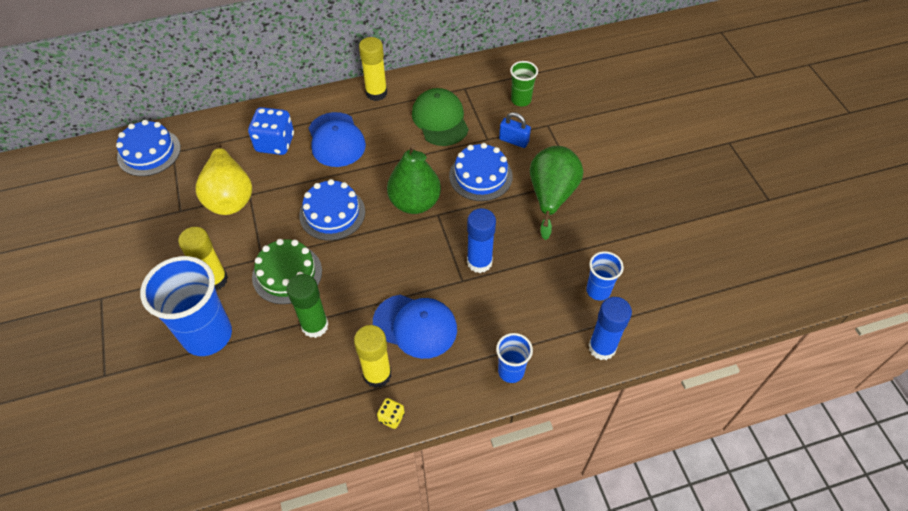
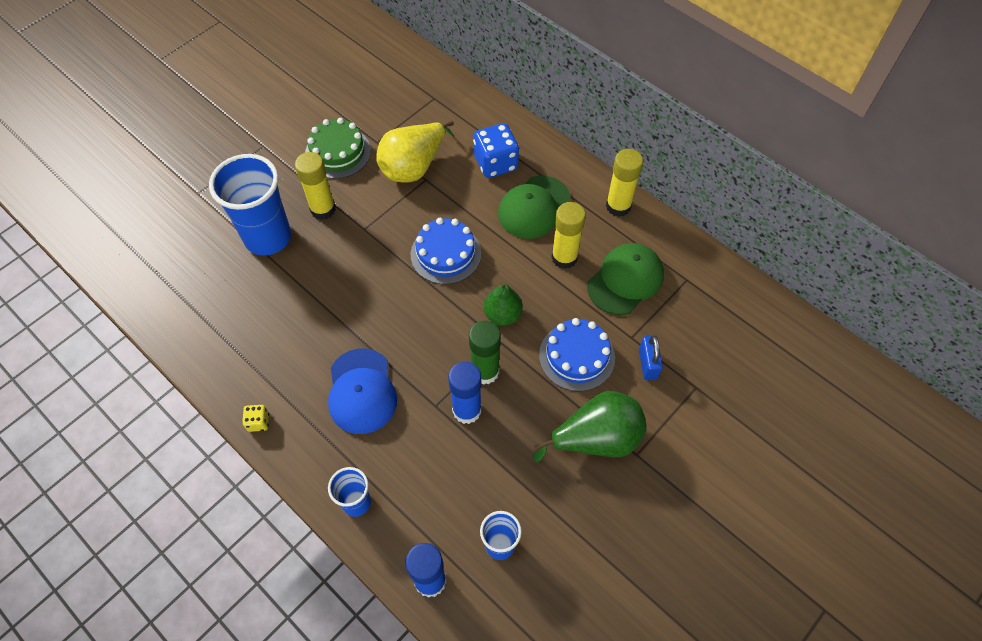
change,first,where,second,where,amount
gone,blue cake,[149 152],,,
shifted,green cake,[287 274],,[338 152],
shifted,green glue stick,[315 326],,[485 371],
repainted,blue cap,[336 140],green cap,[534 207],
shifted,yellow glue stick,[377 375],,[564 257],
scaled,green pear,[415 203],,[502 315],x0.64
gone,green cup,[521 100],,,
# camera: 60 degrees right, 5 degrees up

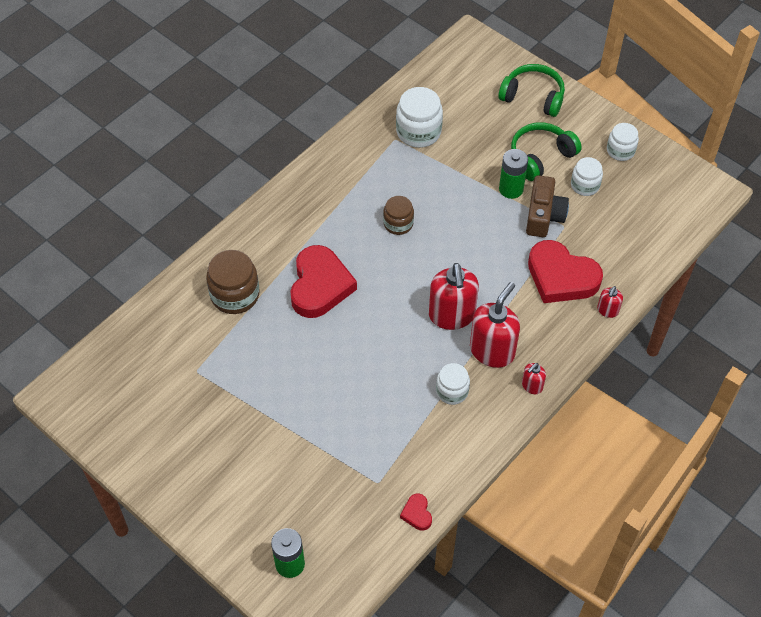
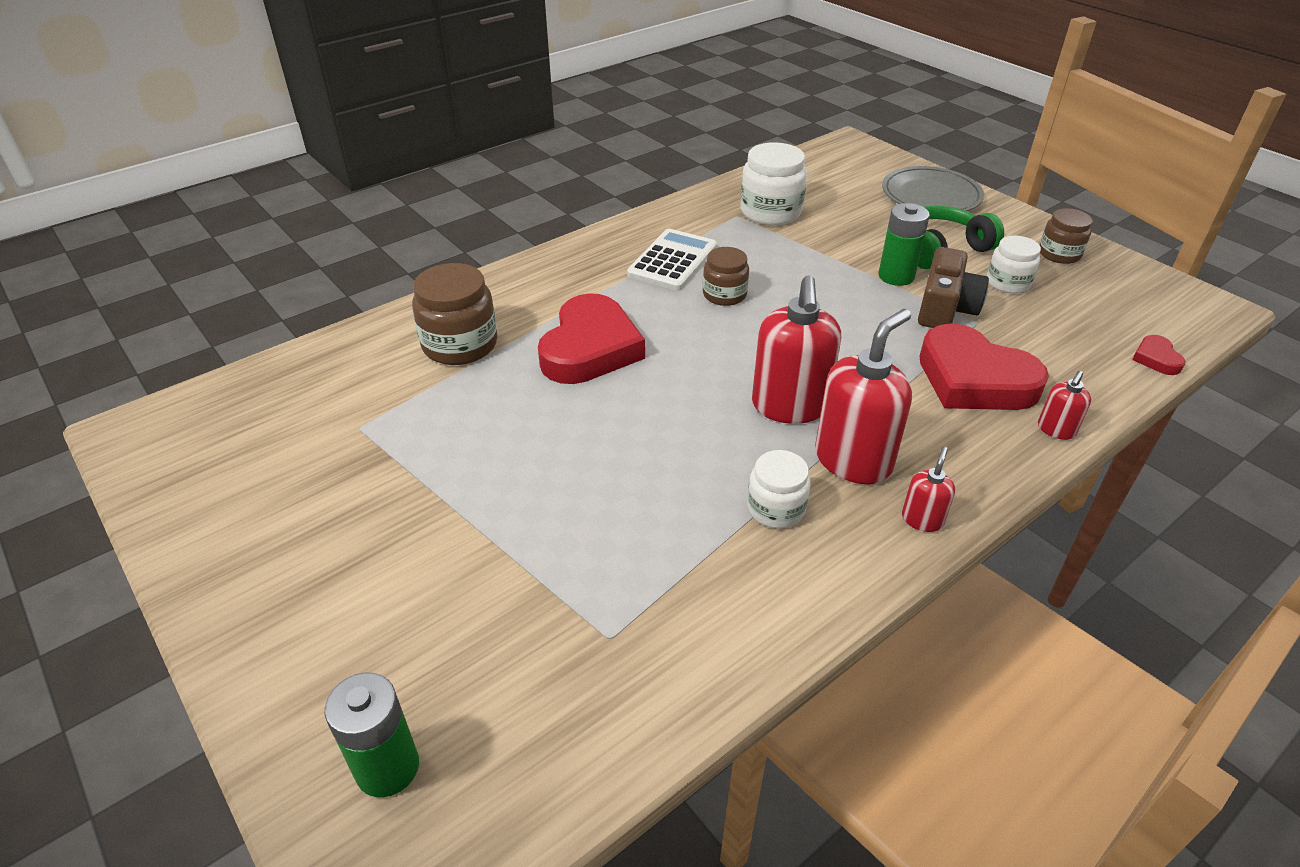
change,first,where,second,where,amount
shifted,red heart,[417 513],,[1156 359],
swapped,green headphones,[533 97],grey plate,[931 195],
rotated,red soap dispenser,[532 386],,[922 519],150 degrees clockwise
repainted,white jar,[620 151],brown jar,[1059 254],
new,,,white calculator,[673 261],
# camera: 10 degrees right, 15 degrees down

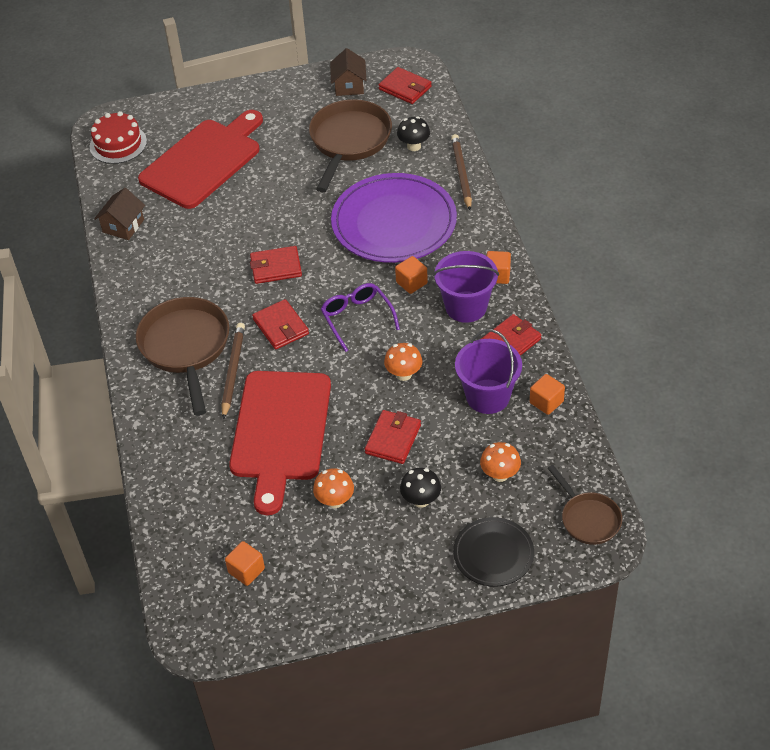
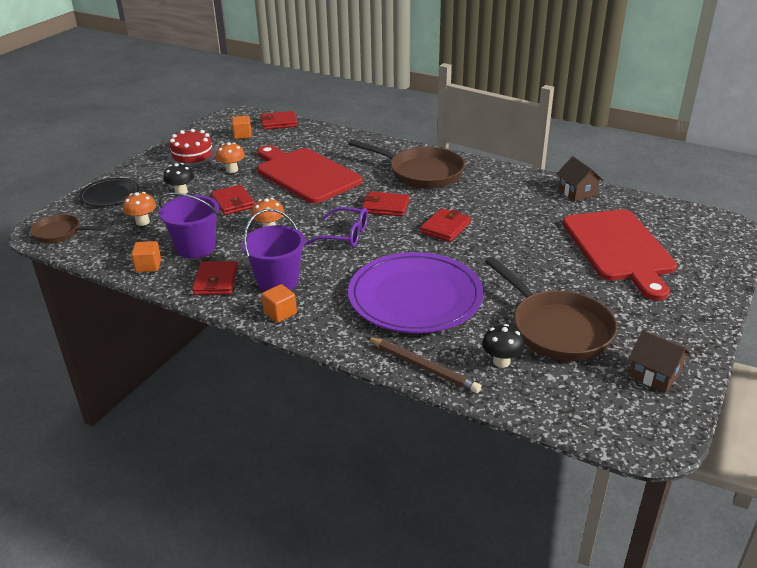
change,first,where,second,where,amount
shifted,red cake,[118 144],,[192 155],
gone,brown pencil,[233 371],,,
shifted,red wallet,[405 88],,[279 123],
gone,orange cube,[411 283],,,
# camera: 130 degrees right, 15 degrees down

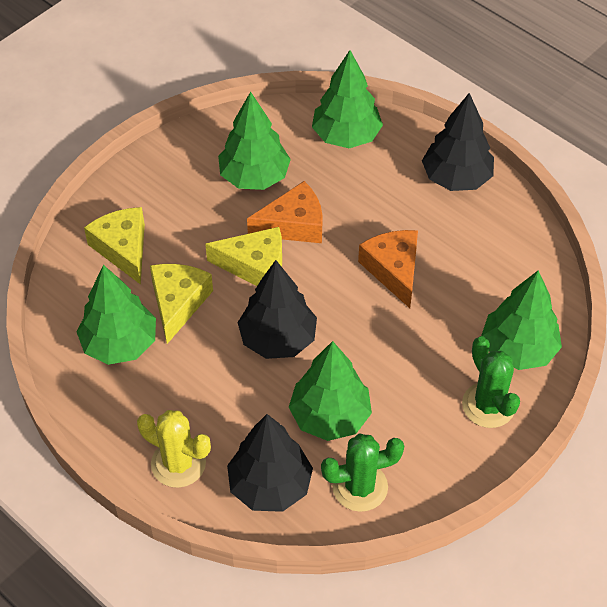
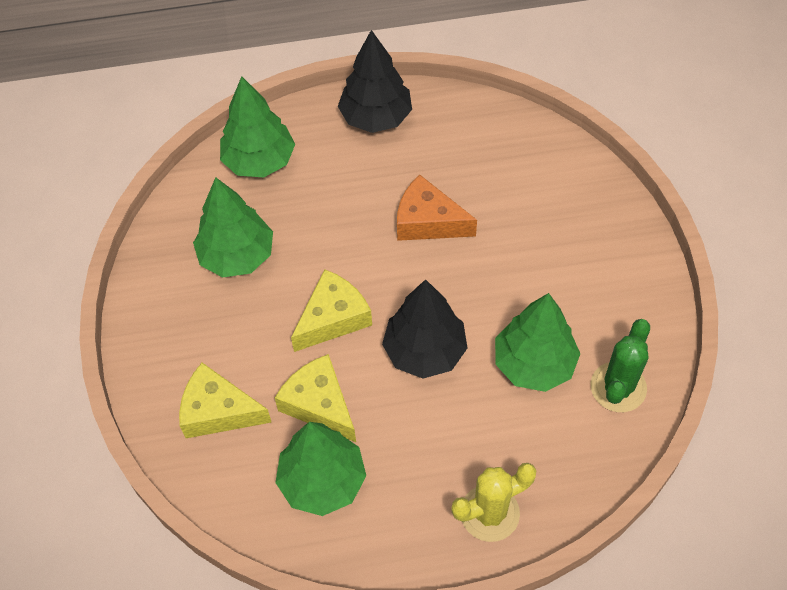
change,first,where,second,where,amount
gone,black tree,[270 485],,,
gone,orange cheese,[293 225],,,
gone,green cactus,[488 405],,,
gone,green tree,[518 349],,,
# camera: 50 degrees left, 5 degrees up

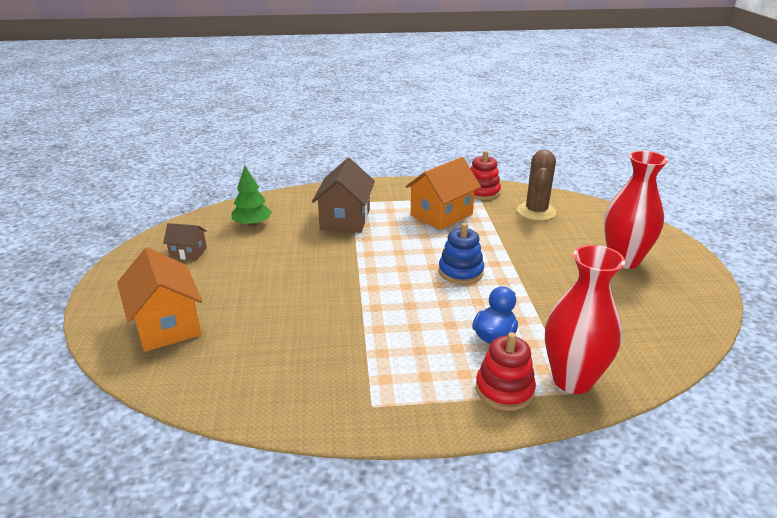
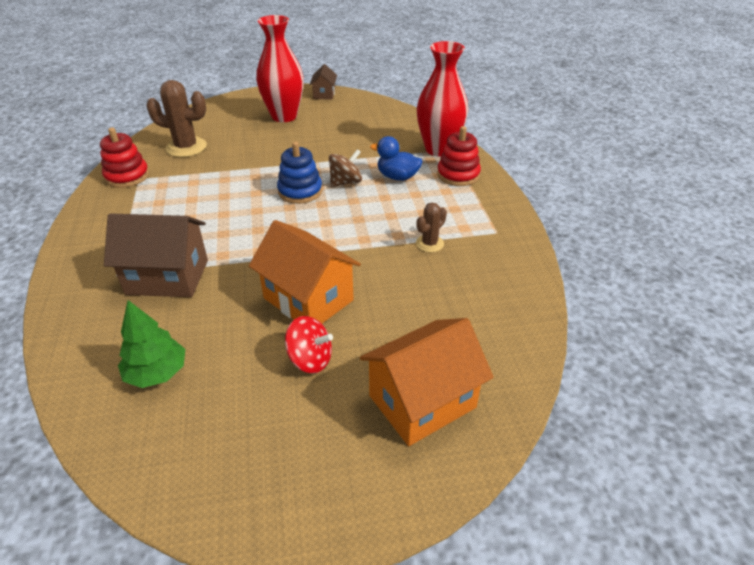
change,first,where,second,where,amount
shifted,brown house,[188 252],,[324 94],
shifted,orange house,[441 215],,[308 299],
new,,,red spinning top,[310 359],
new,,,brown spinning top,[345 182],
new,,,brown cactus,[429 244],
# camera: 95 degrees left, 10 degrees up

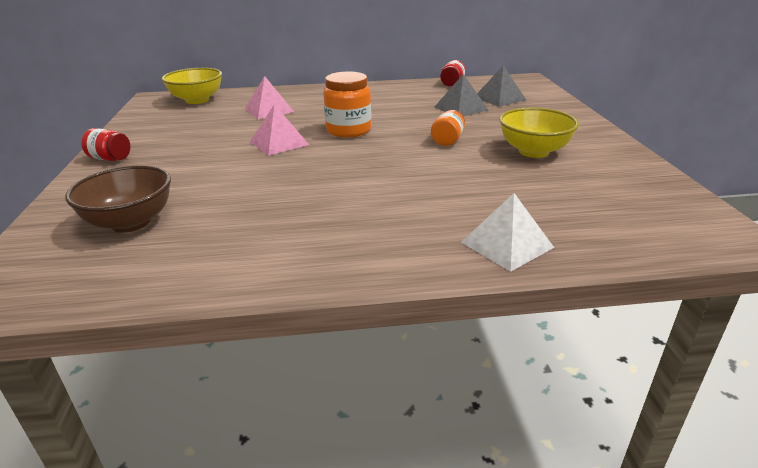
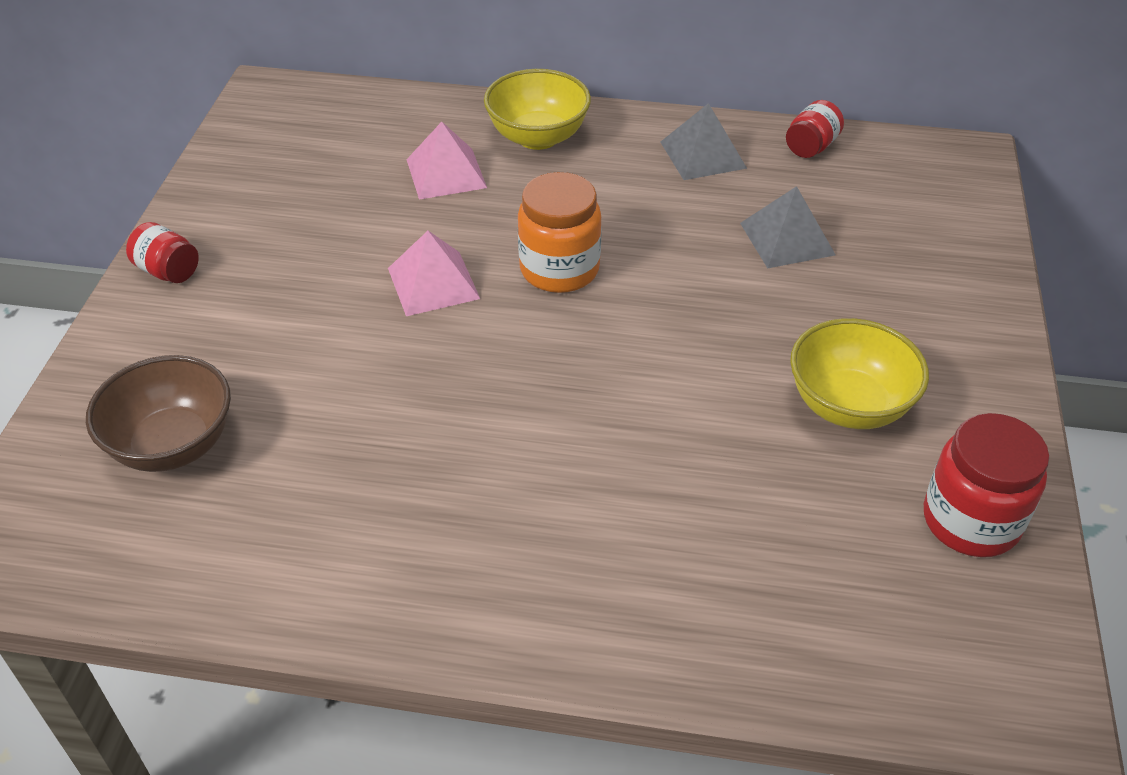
change,first,where,second,where,amount
shifted,yellow bowl,[197 100],,[538 137],
gone,orange jar,[447 140],,,
gone,white pyramid,[507 244],,,
shifted,grey pyramid,[499 98],,[703 154],
new,,,red jar,[970 521],
# camera: 15 degrees right, 15 degrees up

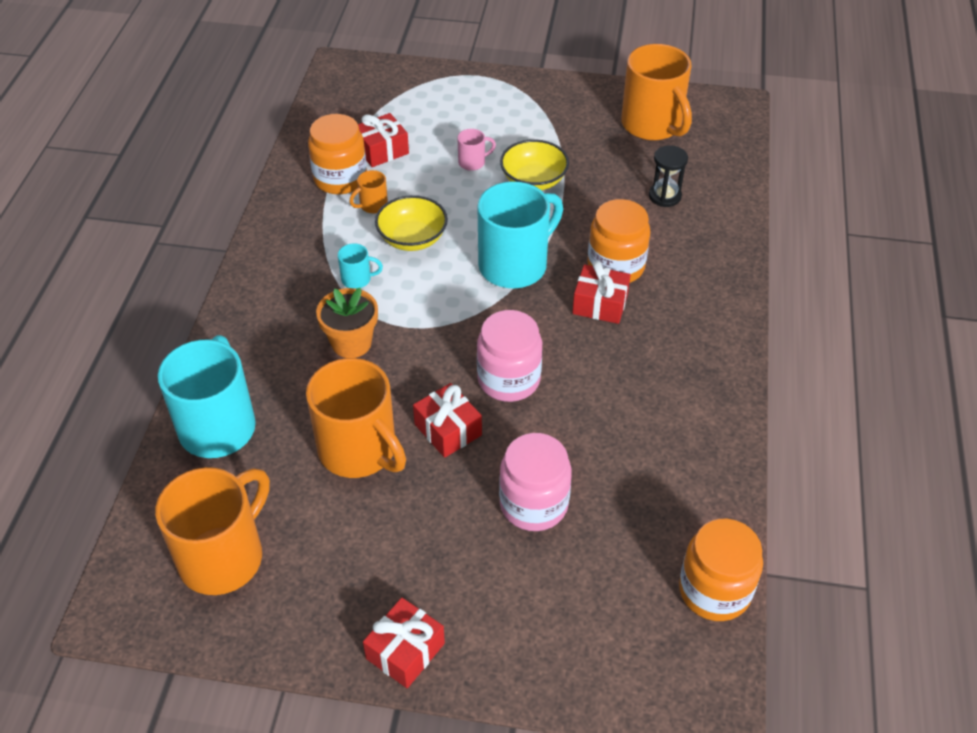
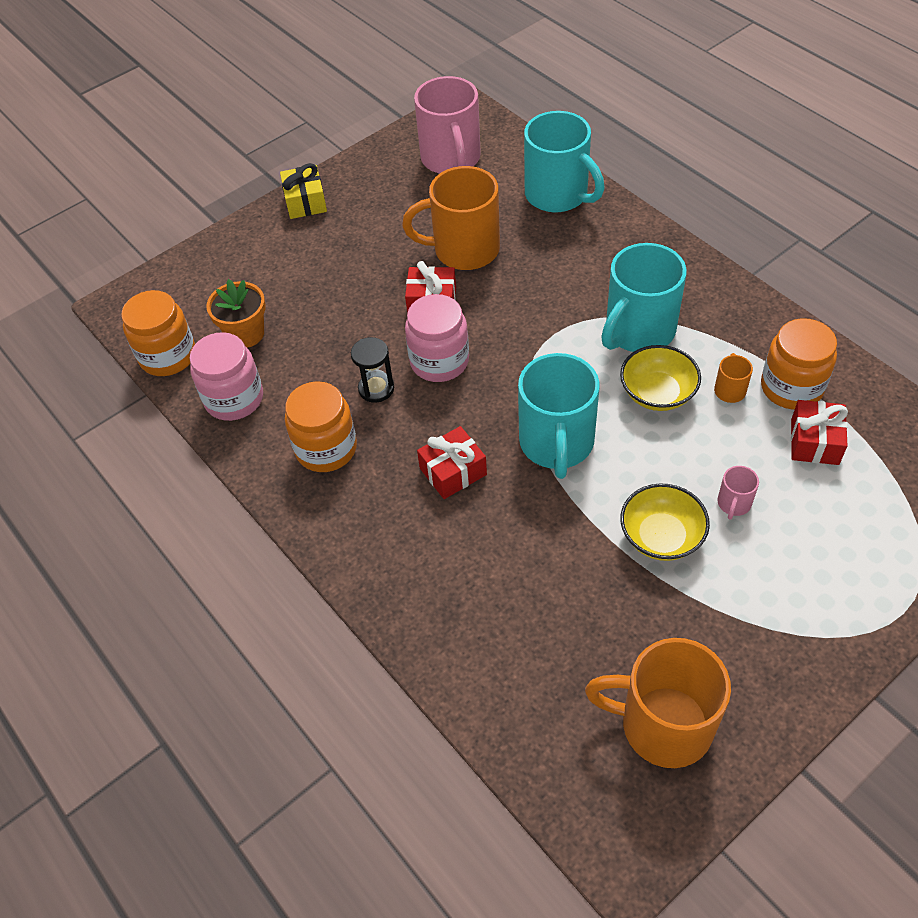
change,first,where,second,where,amount
repainted,orange mug,[224 556],pink mug,[451 159],
shifted,orange flower pot,[351 343],,[245 334],
scaled,turquoise mug,[357 279],,[638 331],x2.33
repainted,red gift,[405 651],yellow gift,[305 202],
shifted,pink jar,[533 504],,[234 399],
shifted,orange jar,[616 266],,[326 448],
shifted,black hourglass,[664 196],,[376 388],
# camera: 135 degrees right, 5 degrees up

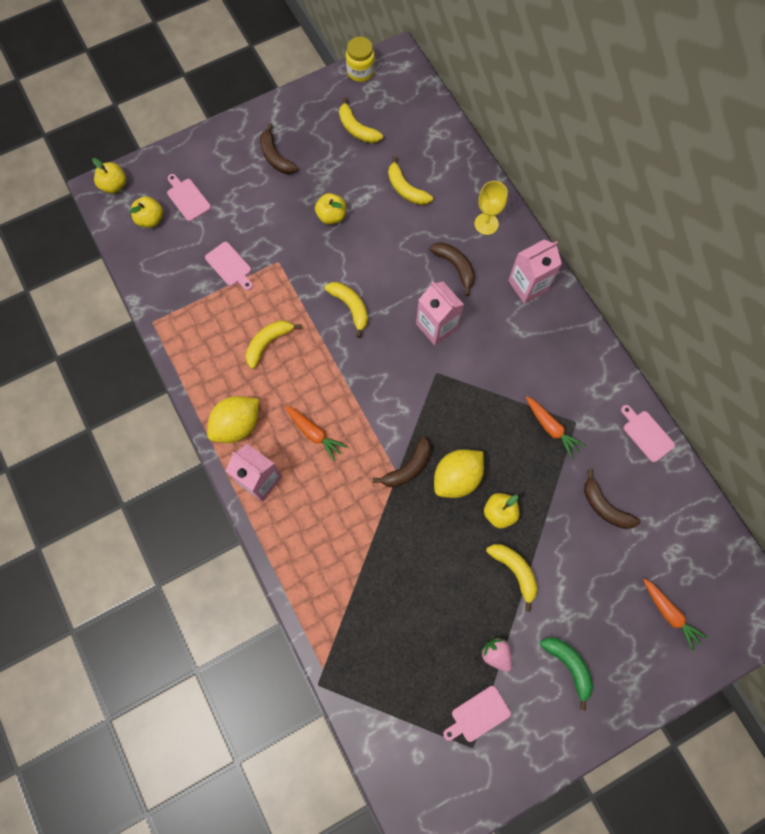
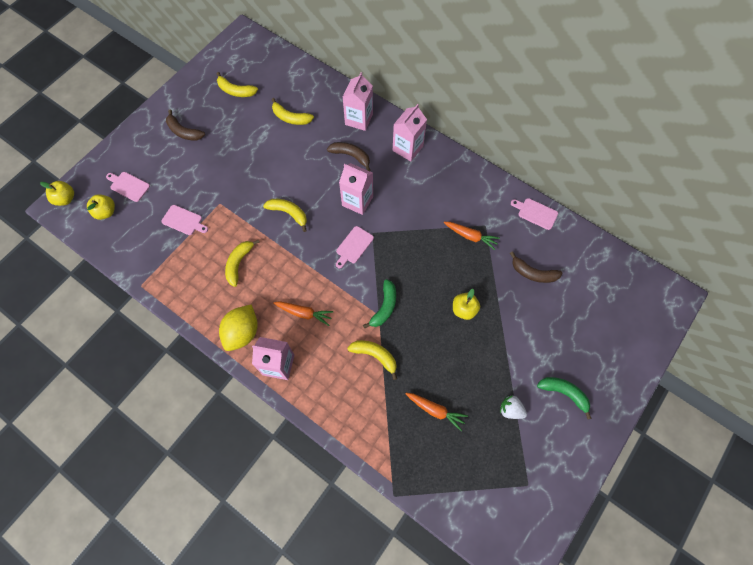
change,first,where,second,where,amount
gone,yellow apple,[331 216],,,
gone,yellow jar,[360 72],,,
repainted,brown banana,[408 467],green banana,[384 307],
gone,yellow lemon,[457 478],,,
shifted,pink cutting board,[478 715],,[353 246],
swapped,yellow goblet,[486 224],pink carton,[359 119],
repainted,pink strawberry,[496 654],white strawberry,[510 409],
shifted,yellow banana,[514 571],,[375 356],
shifted,orange carrot,[669 614],,[435 410],
# camera: 25 degrees left, 5 degrees down

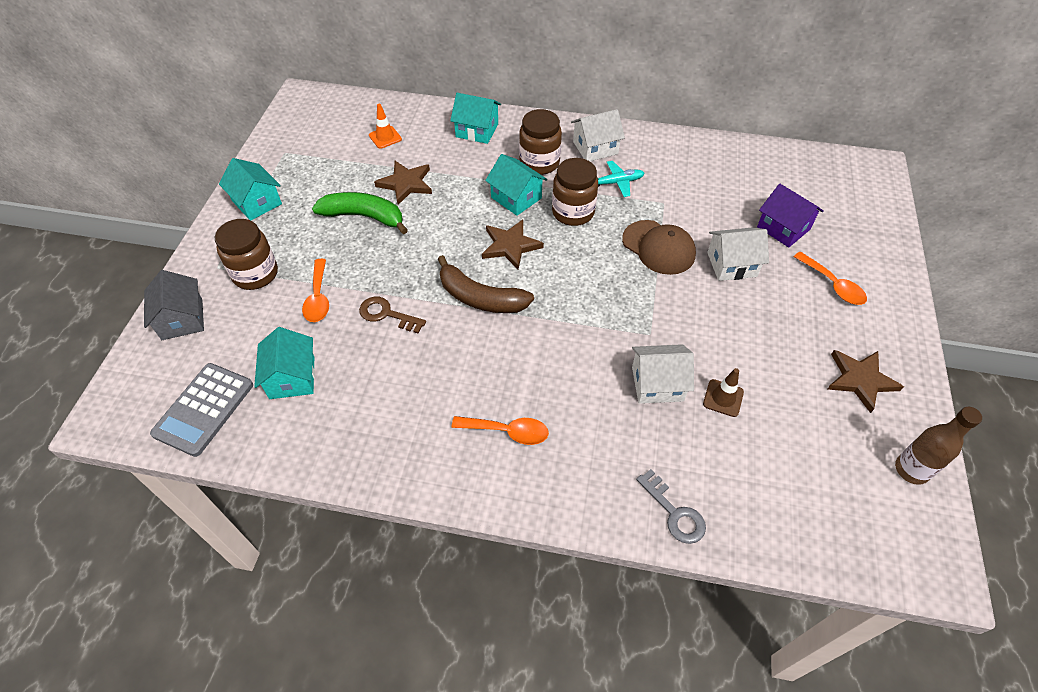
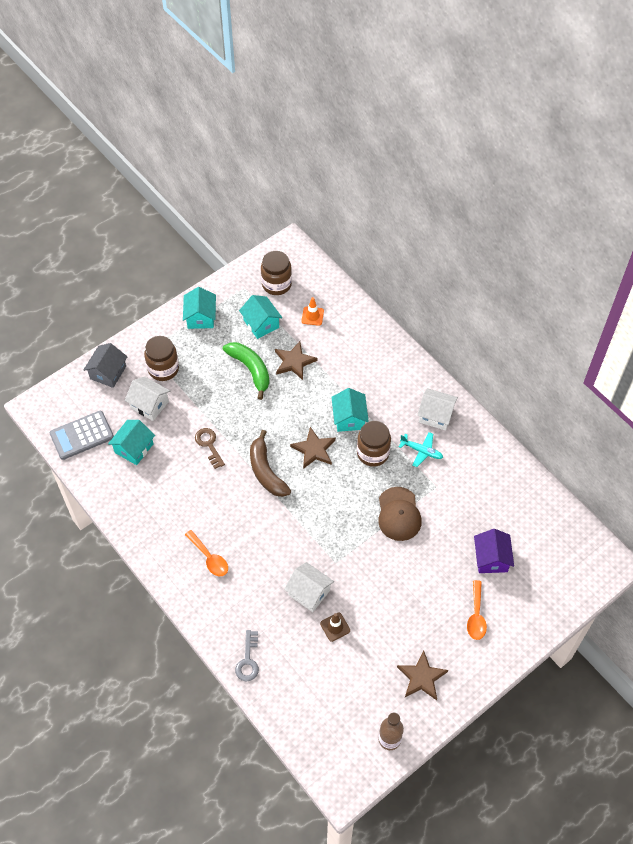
change,first,where,second,where,amount
gone,orange spoon,[318 298],,,
shifted,turquoise house,[477 130],,[261 324],
shifted,brown jar,[539 163],,[276 284],
shifted,white house,[732 264],,[149 405],
# camera: 40 degrees right, 5 degrees up

